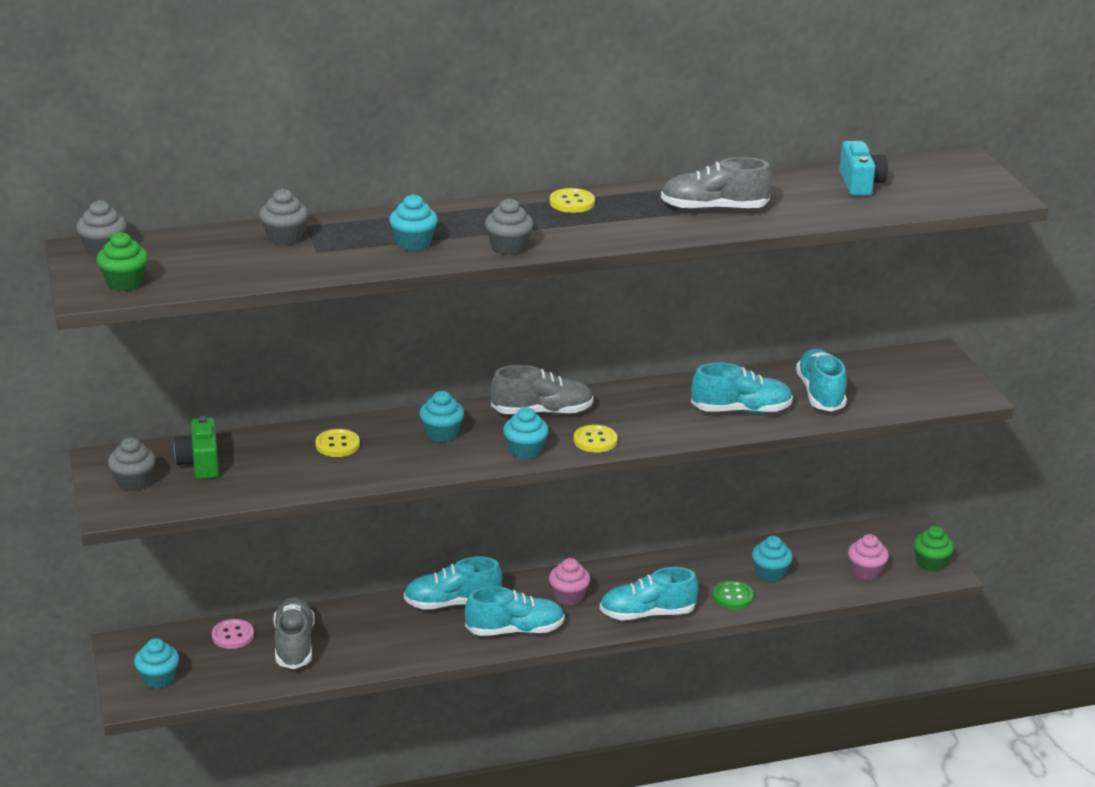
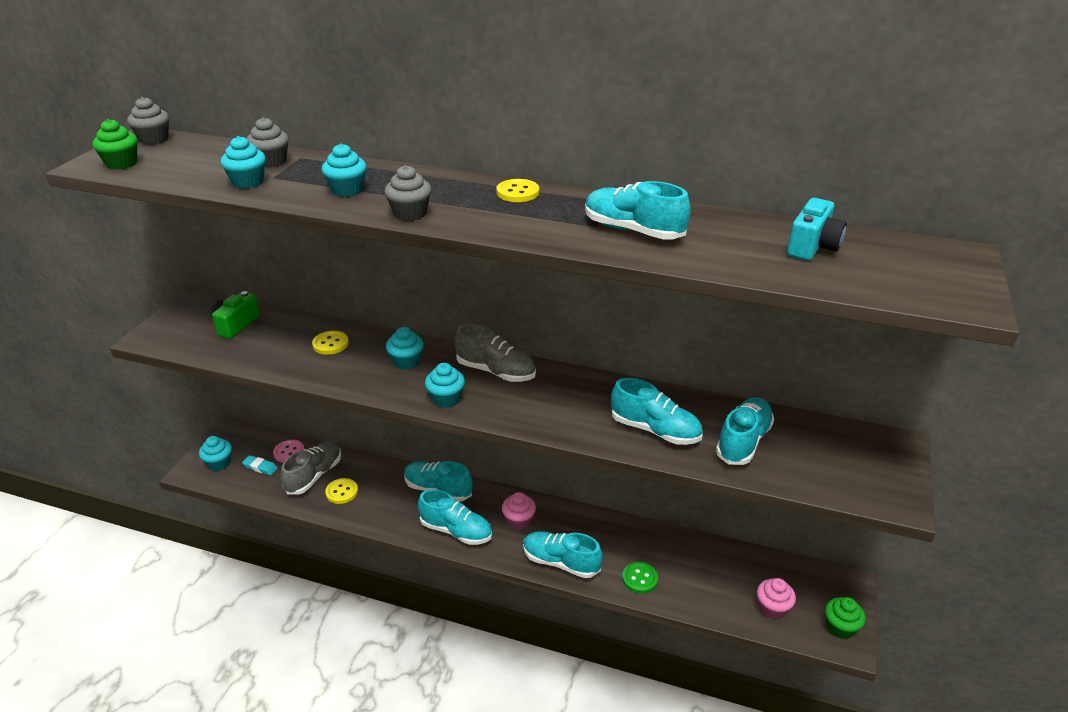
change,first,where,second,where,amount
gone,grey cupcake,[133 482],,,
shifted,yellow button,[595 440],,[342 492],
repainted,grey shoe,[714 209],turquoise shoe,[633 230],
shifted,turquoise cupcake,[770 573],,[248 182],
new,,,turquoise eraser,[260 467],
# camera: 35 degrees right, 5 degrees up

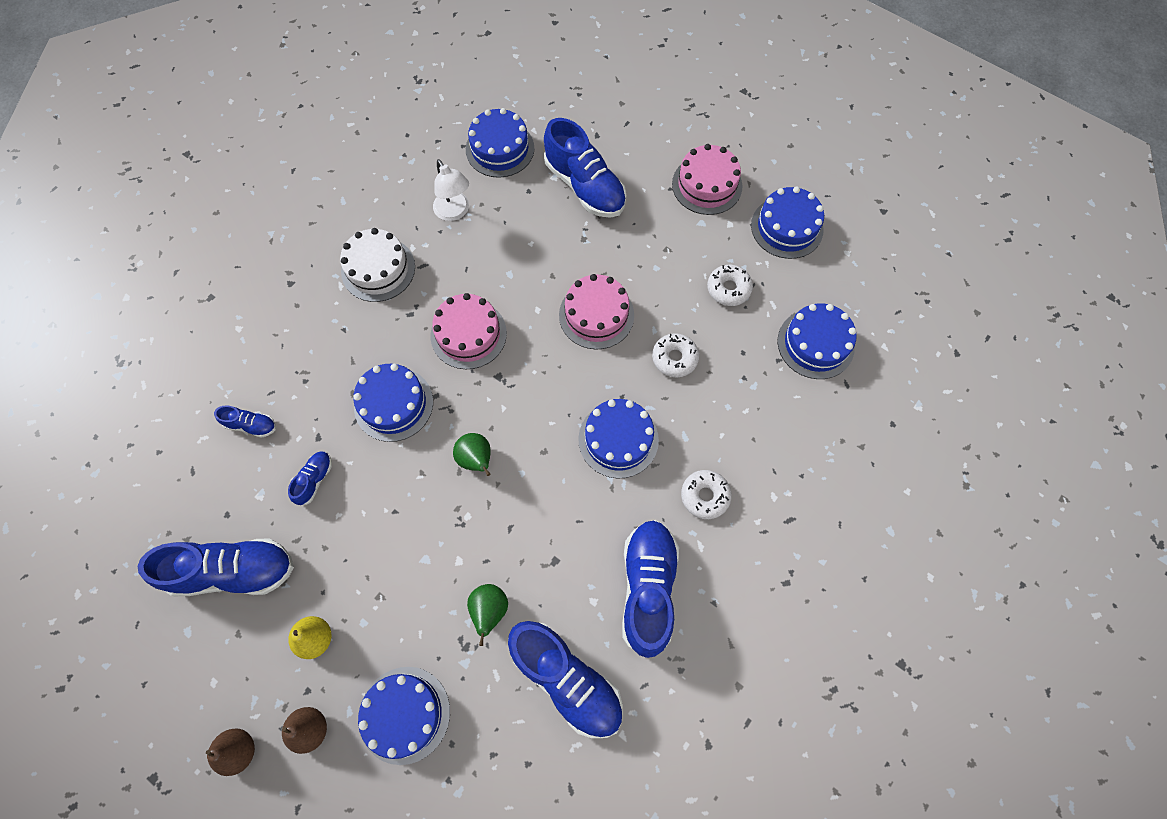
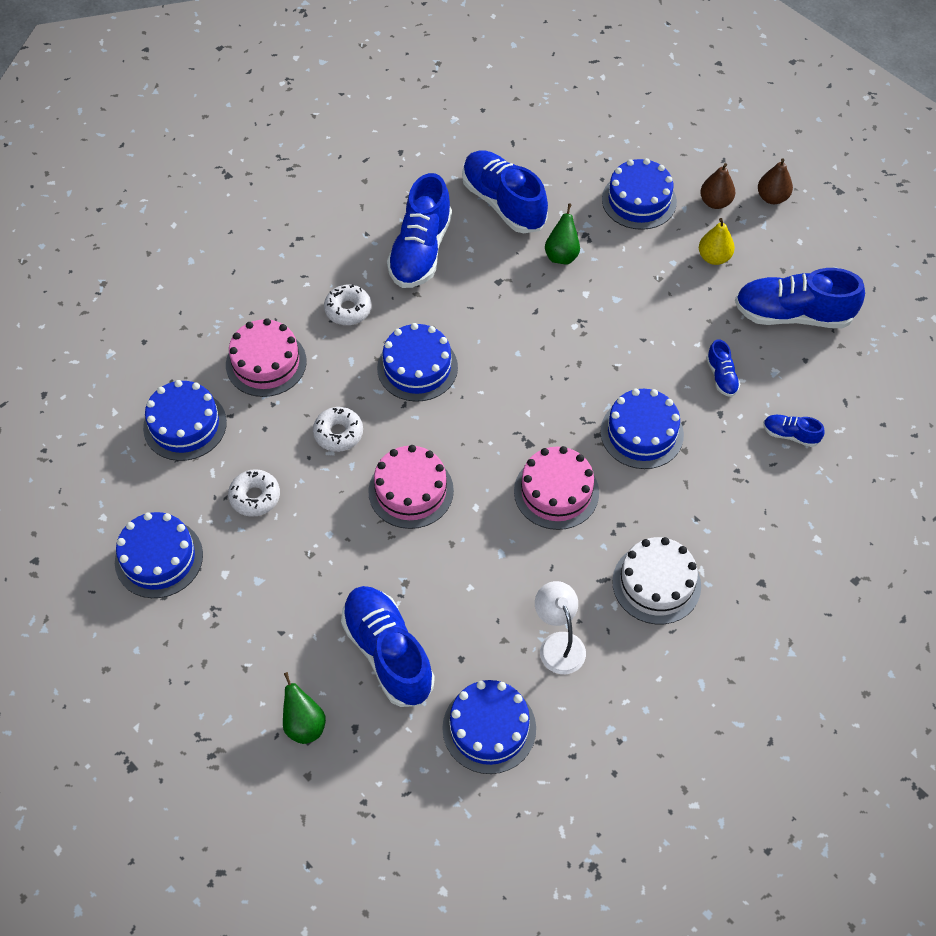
change,first,where,second,where,amount
rotated,blue shoe,[314 480],,[721 376],45 degrees counterclockwise
shifted,green pear,[476 459],,[304 724],
shifted,pink cake,[707 185],,[266 363],
# camera: 170 degrees left, 10 degrees down

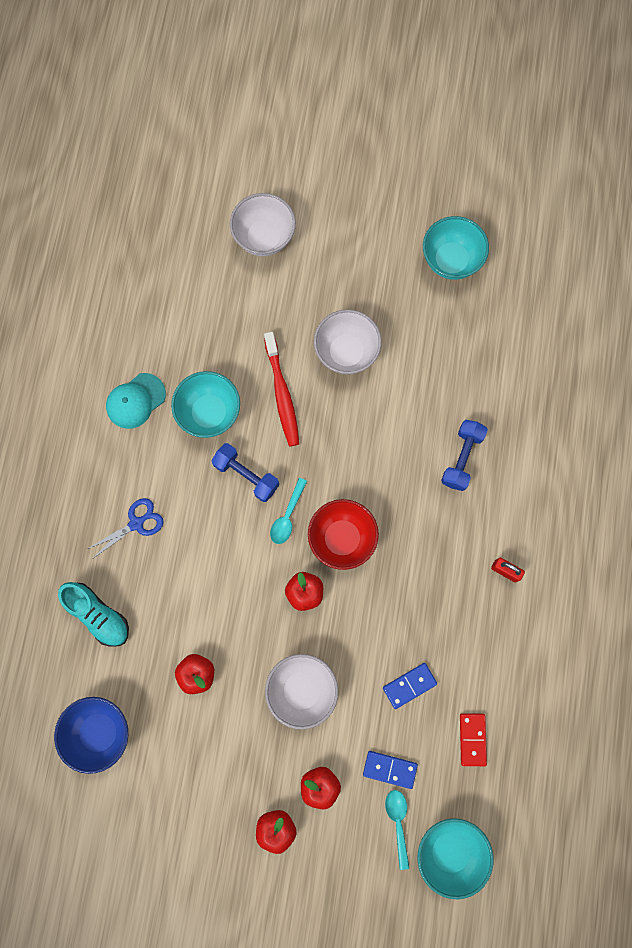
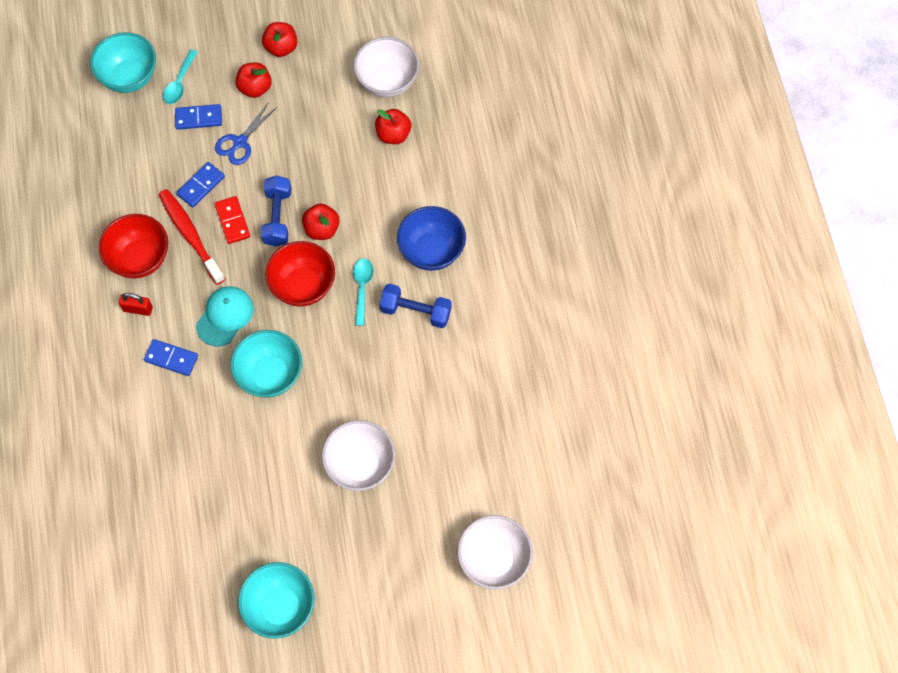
change,first,where,second,where,amount
shifted,blue bowl,[99 732],,[431 251],
gone,turquoise shoe,[98 615],,,
shifted,blue scissors,[136 523],,[240 142],
shifted,turquoise cap,[135 401],,[225 316],
shifted,turquoise bowl,[209 413],,[270 374],
shifted,red toothbrush,[282 394],,[190 235],
shifted,white bowl,[302 690],,[387 82],
rotated,turquoise spoon,[398 822],,[180 83],45 degrees clockwise
shifted,blue dumbbell,[462 458],,[277 217],
shifted,red domino,[472 739],,[232 221],
new,,,red bowl,[140 259],
new,,,blue domino,[171 358],
# camera: 160 degrees right, 10 degrees down

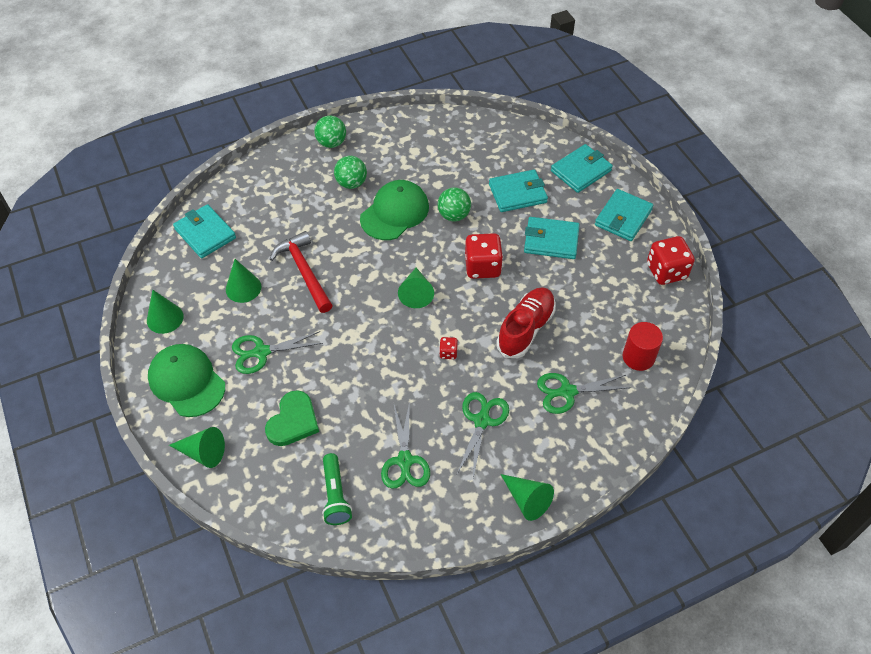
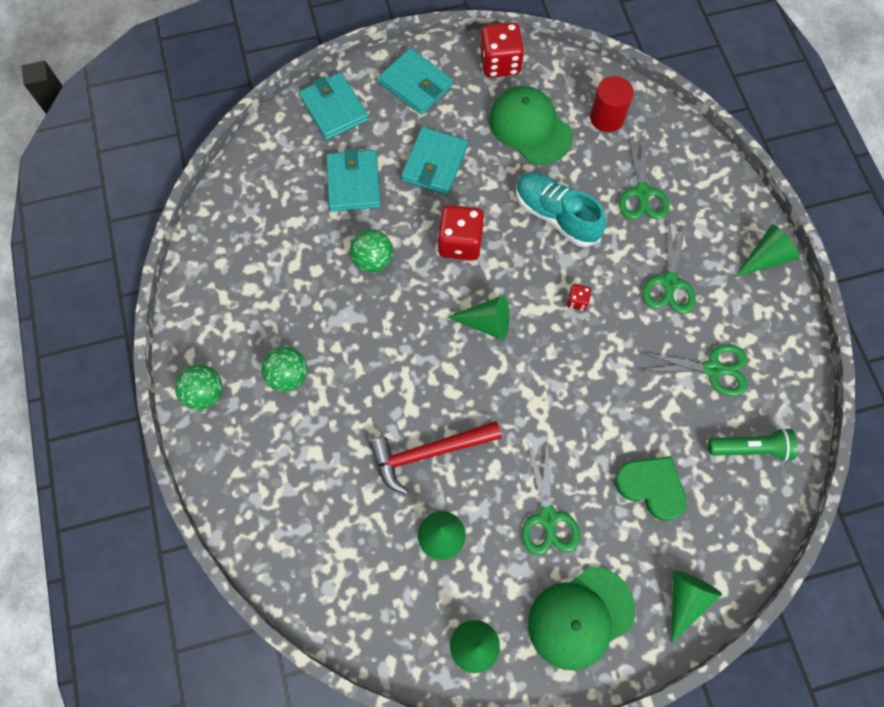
change,first,where,second,where,amount
gone,turquoise wallet,[205 233],,,
shifted,green cap,[395 212],,[530 127],
rotated,green scissors,[482 421],,[669 282],105 degrees counterclockwise
repainted,red shoe,[525 329],turquoise shoe,[556 215],
# camera: 80 degrees left, 15 degrees up

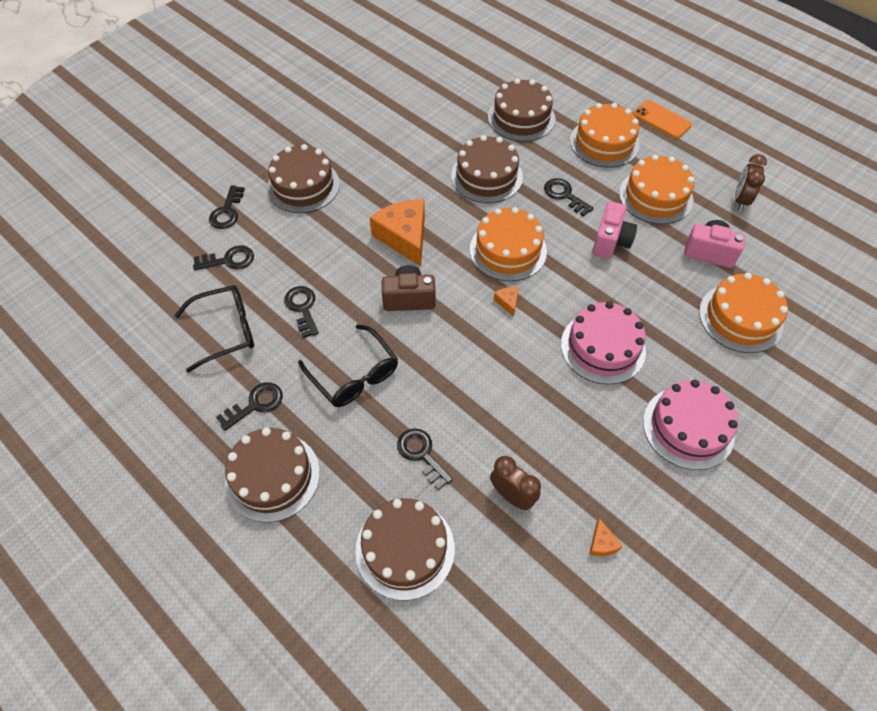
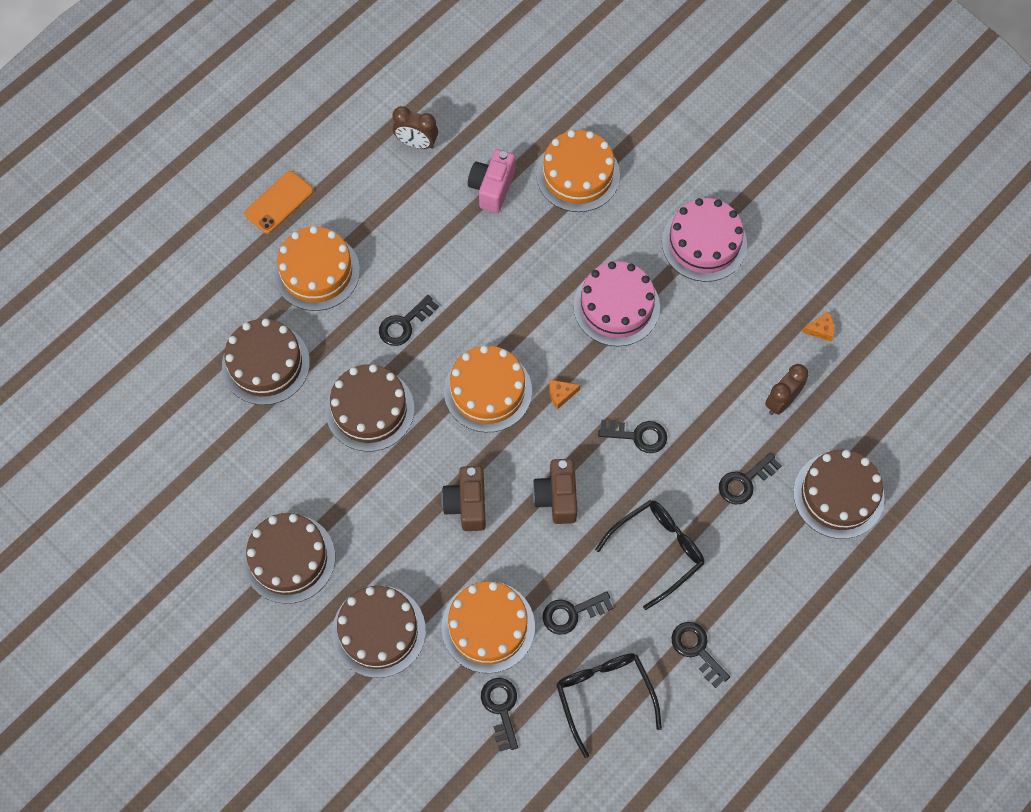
change,first,where,second,where,amount
shifted,black key,[227 212],,[638 436],
shifted,brown cake,[272 476],,[289 558],
swapped,orange cheese,[404 237],brown camera,[467 504],
gone,pink camera,[610 241],,,
shifted,orange cake,[655 196],,[488 627],
# camera: 90 degrees left, 10 degrees up

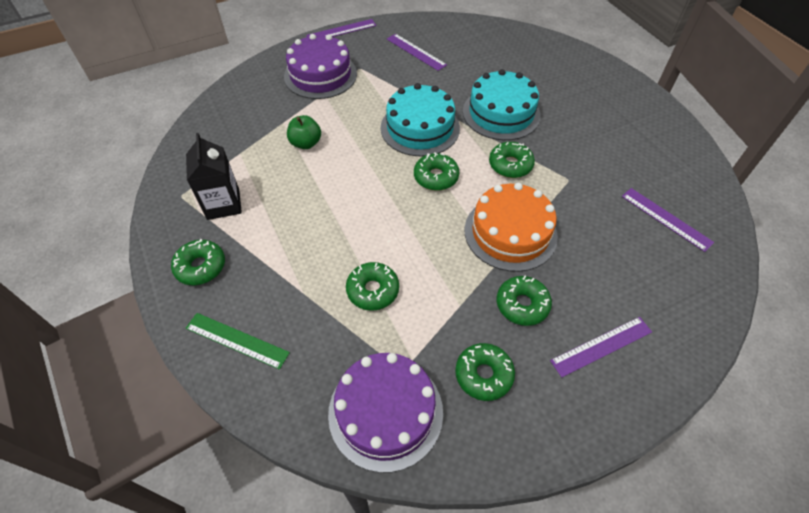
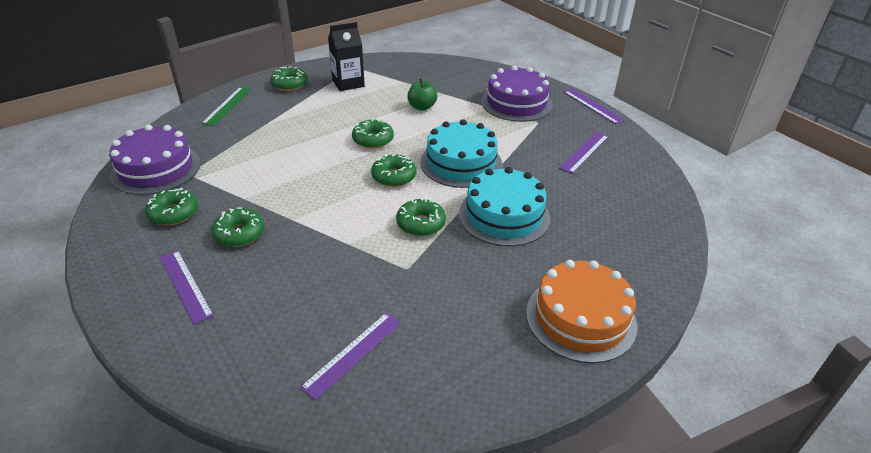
change,first,where,second,where,amount
shifted,green donut,[373 290],,[373 140],
shifted,orange cake,[510 232],,[580 318],
# camera: 80 degrees right, 15 degrees down

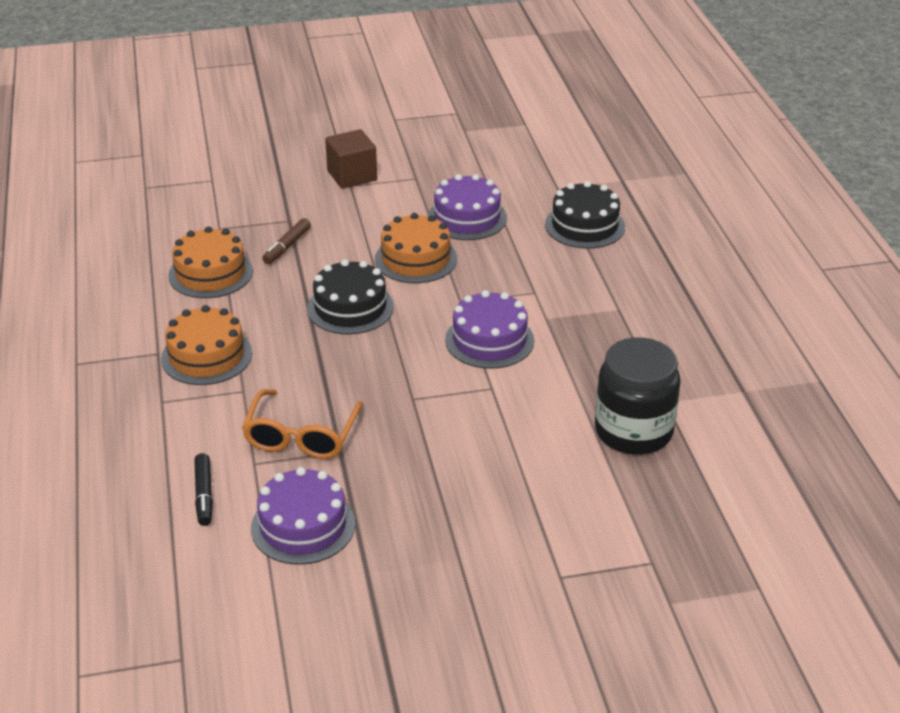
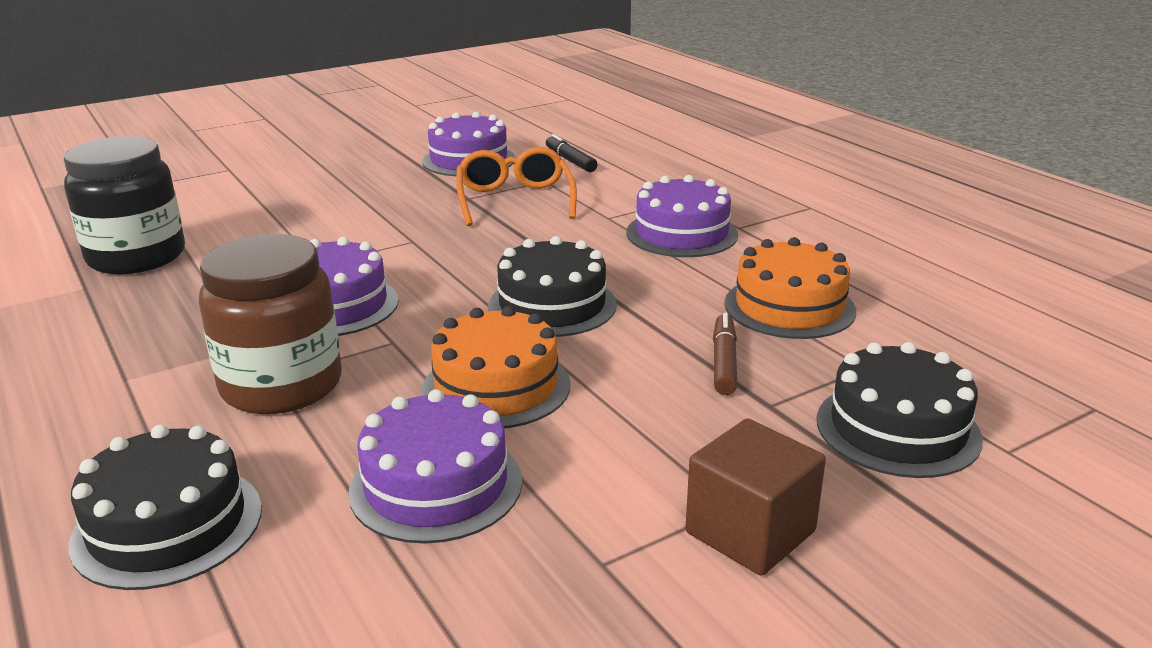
change,first,where,second,where,amount
repainted,orange cake,[206 356],purple cake,[681 233],
new,,,brown jar,[281 385],
new,,,black cake,[897 429],
# camera: 160 degrees right, 10 degrees down

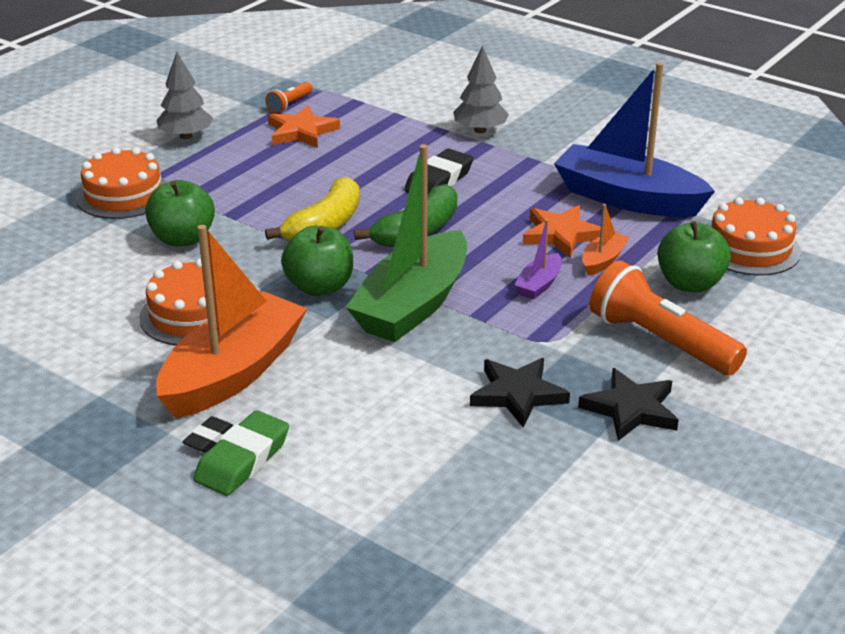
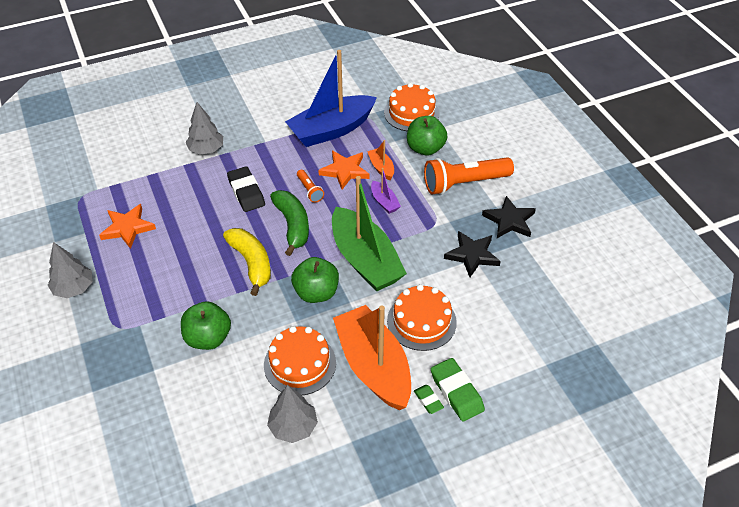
change,first,where,second,where,amount
shifted,orange cake,[123 195],,[421 321],
repainted,black eraser,[209 438],green eraser,[428 400],
shifted,orange flashlight,[290 104],,[309 190],
new,,,grey tree,[293 427],
# camera: 60 degrees left, 15 degrees up

